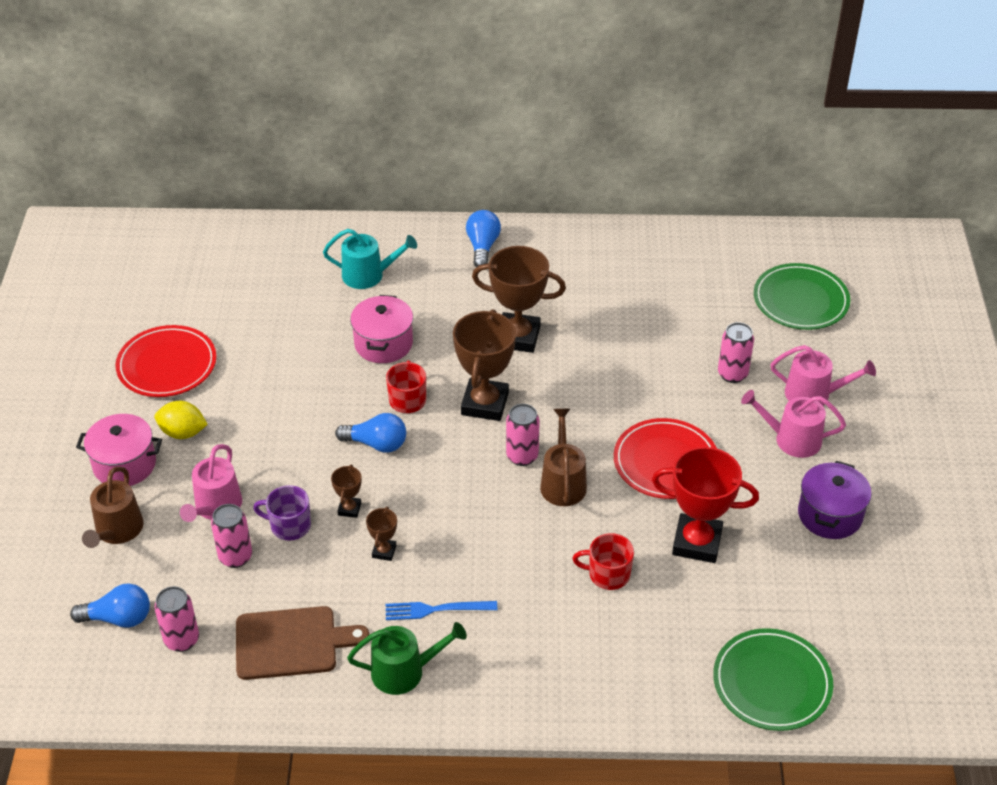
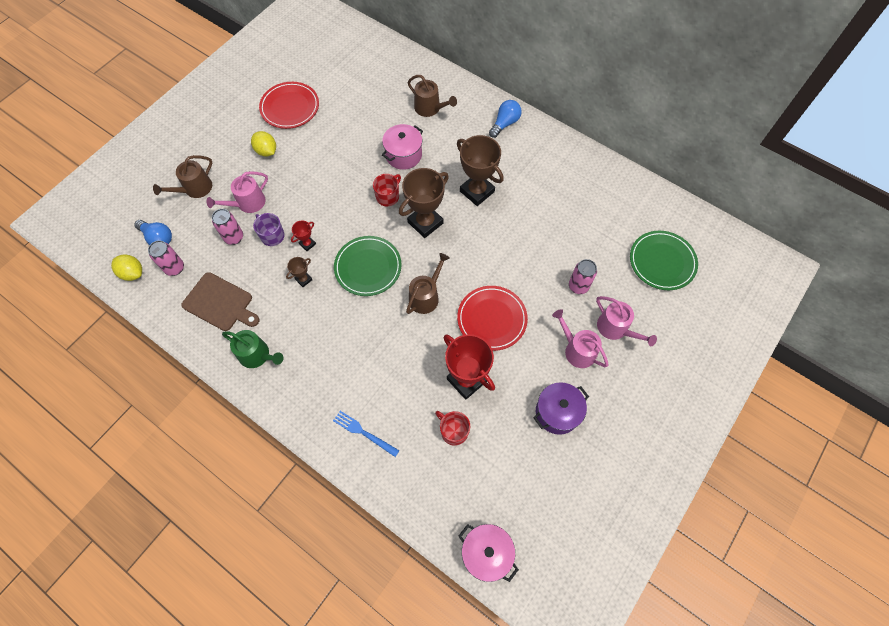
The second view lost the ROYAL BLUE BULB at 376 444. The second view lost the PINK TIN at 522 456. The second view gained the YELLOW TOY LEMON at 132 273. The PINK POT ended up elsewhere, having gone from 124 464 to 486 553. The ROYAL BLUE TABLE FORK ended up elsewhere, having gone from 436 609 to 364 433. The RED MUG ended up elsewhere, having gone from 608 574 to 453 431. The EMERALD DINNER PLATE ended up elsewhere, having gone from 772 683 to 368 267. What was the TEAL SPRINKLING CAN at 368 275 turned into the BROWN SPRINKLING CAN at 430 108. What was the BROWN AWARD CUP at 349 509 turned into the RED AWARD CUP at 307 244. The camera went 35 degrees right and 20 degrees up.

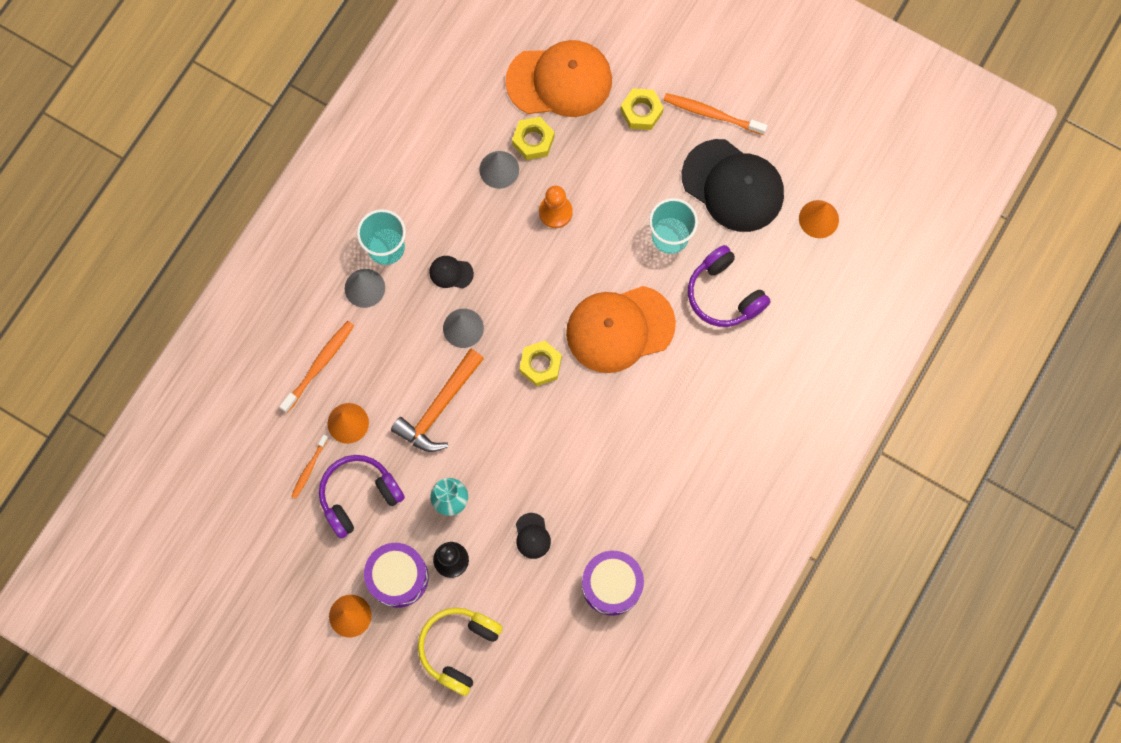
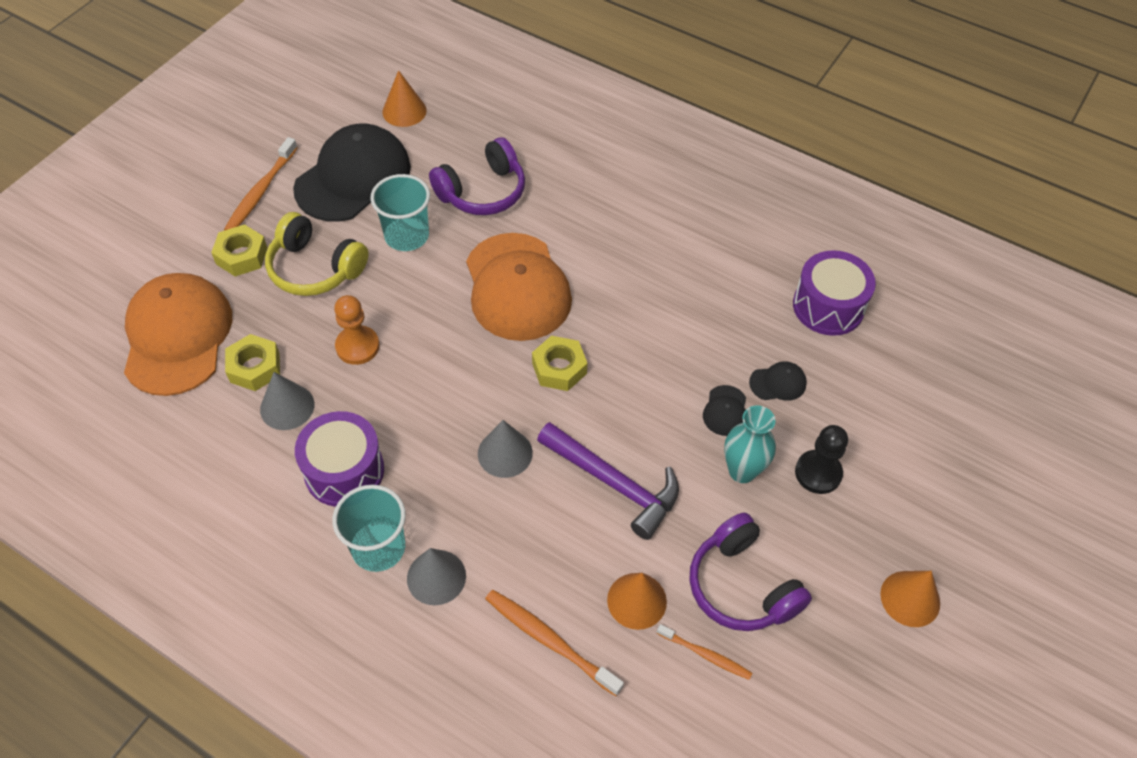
The VIOLET SNARE DRUM ended up elsewhere, having gone from 398 577 to 344 471. The YELLOW HEADPHONES ended up elsewhere, having gone from 459 648 to 315 268. The EBONY PEAKED CAP ended up elsewhere, having gone from 451 273 to 725 411. What was the ORANGE HAMMER at 439 408 turned into the VIOLET HAMMER at 615 484. The camera went 90 degrees left and 20 degrees down.

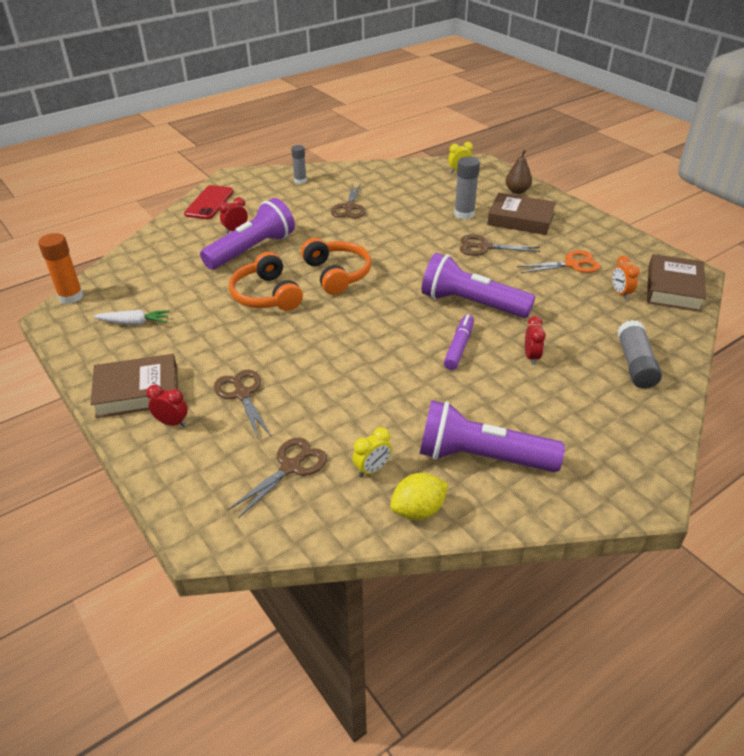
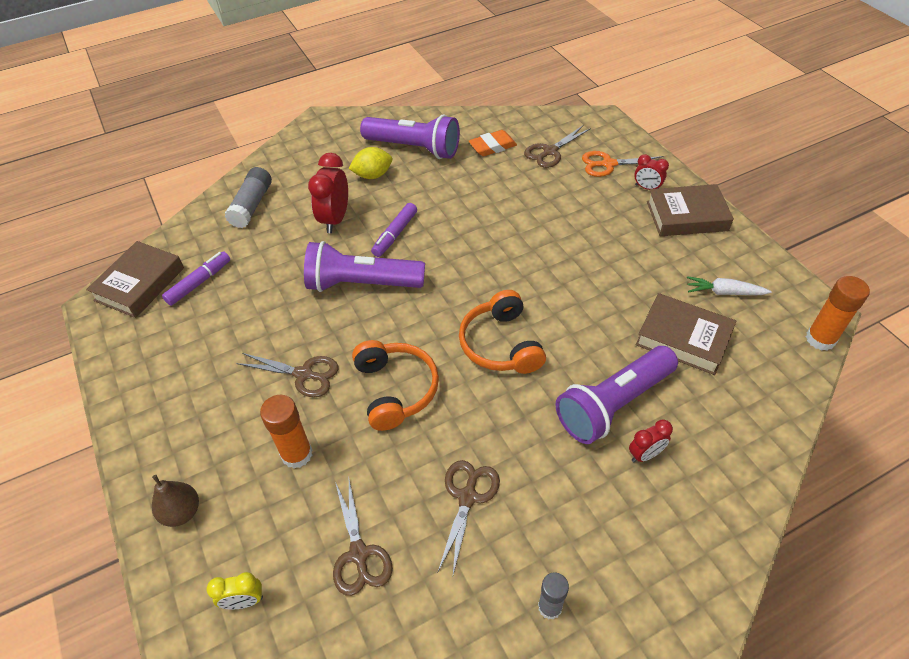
The second view lost the RED SMARTPHONE at 209 203. The BROWN SHEARS ended up elsewhere, having gone from 242 394 to 359 555. The ORANGE HEADPHONES ended up elsewhere, having gone from 266 295 to 396 389. The YELLOW TOY LEMON ended up elsewhere, having gone from 418 510 to 373 175. The BROWN HARDCOVER ended up elsewhere, having gone from 520 219 to 683 338. The ORANGE SHEARS ended up elsewhere, having gone from 572 264 to 608 164. Where the YELLOW BEDSIDE CLOCK stood at 372 469, the ORANGE GUM ERASER came to stand at 492 146. Where the ORANGE BEDSIDE CLOCK stood at 620 293, the VIOLET MARKER came to stand at 199 283. What was the ASH-GREY GLUE STICK at 464 214 turned into the ORANGE GLUE STICK at 297 454. The VIOLET POCKET TORCH at 471 304 ended up facing another way, 150 degrees clockwise from before. The size of the RED BEDSIDE CLOCK at 531 357 changed by a factor of 1.77. The camera went 170 degrees left and 10 degrees up.

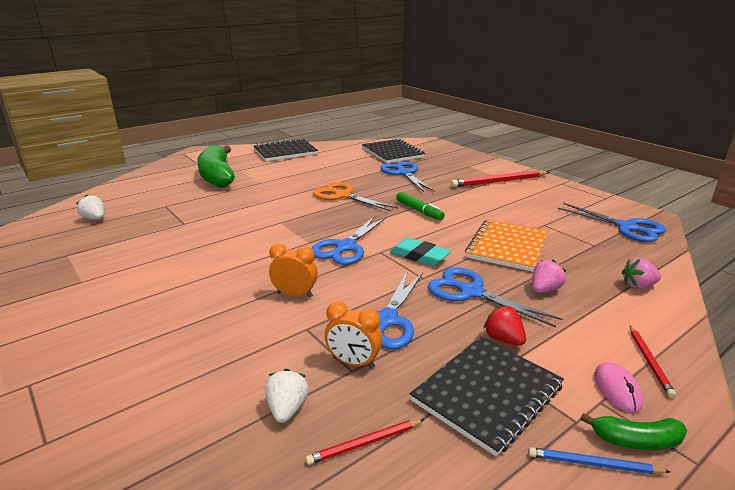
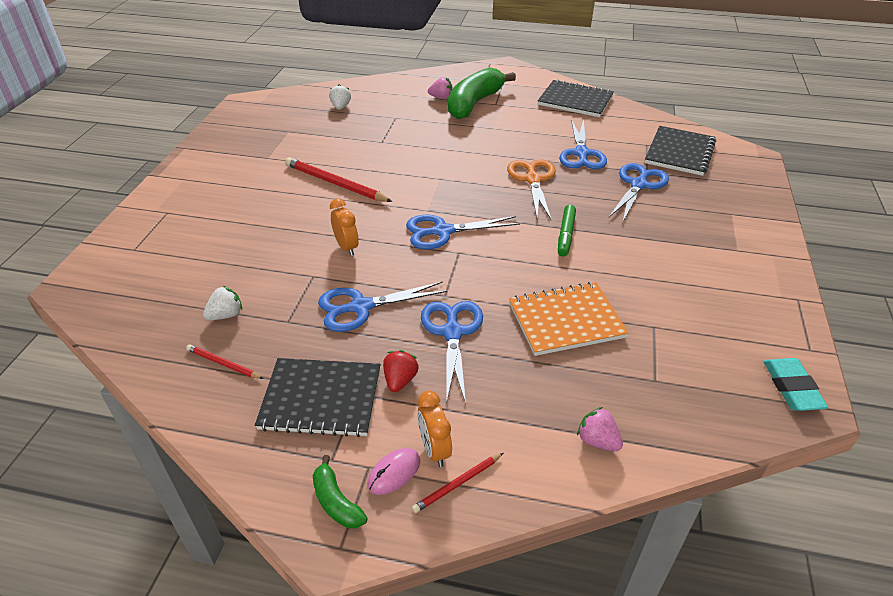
The second view lost the ROYAL BLUE LEAD PENCIL at 593 464. The ORANGE BEDSIDE CLOCK ended up elsewhere, having gone from 353 363 to 434 449. The TEAL GUM ERASER ended up elsewhere, having gone from 419 256 to 792 388. The RED LEAD PENCIL ended up elsewhere, having gone from 499 181 to 335 183. The PINK STRAWBERRY ended up elsewhere, having gone from 544 290 to 441 98. The ROYAL BLUE SHEARS ended up elsewhere, having gone from 626 227 to 581 154. The camera went 50 degrees right and 15 degrees up.

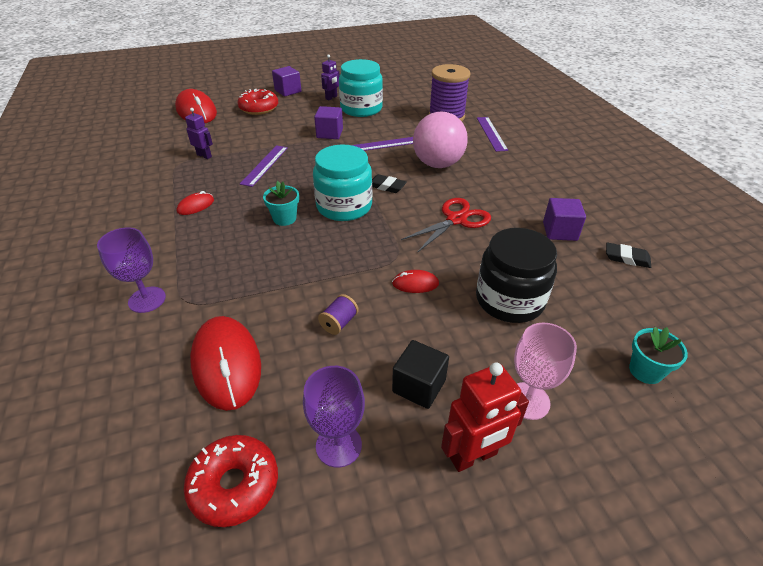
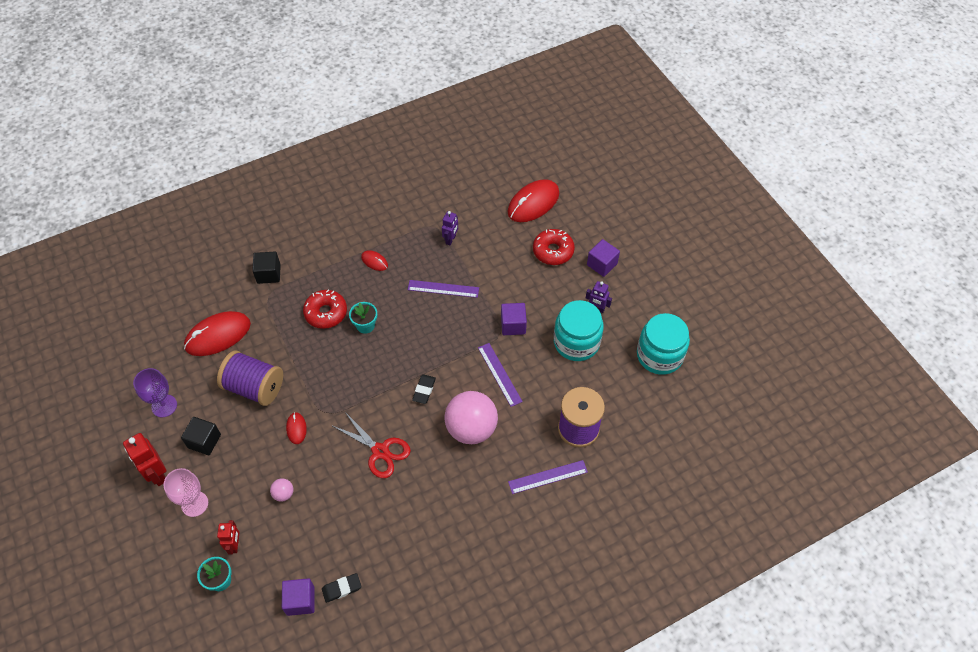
The second view gained the RED ROBOT FIGURE at 235 545. The RED DOUGHNUT ended up elsewhere, having gone from 234 485 to 326 313. The TEAL JAR ended up elsewhere, having gone from 344 206 to 659 355. The VIOLET BLOCK ended up elsewhere, having gone from 559 231 to 300 601. Where the VIOLET GOBLET stood at 147 299, the EBONY BLOCK came to stand at 269 274. Where the EBONY JAR stood at 509 300, the PINK SPHERE came to stand at 283 494. The EBONY GUM ERASER at 626 258 ended up facing another way, 60 degrees clockwise from before. The size of the VIOLET REEL OF THREAD at 339 323 changed by a factor of 2.32. The camera went 80 degrees right and 15 degrees up.

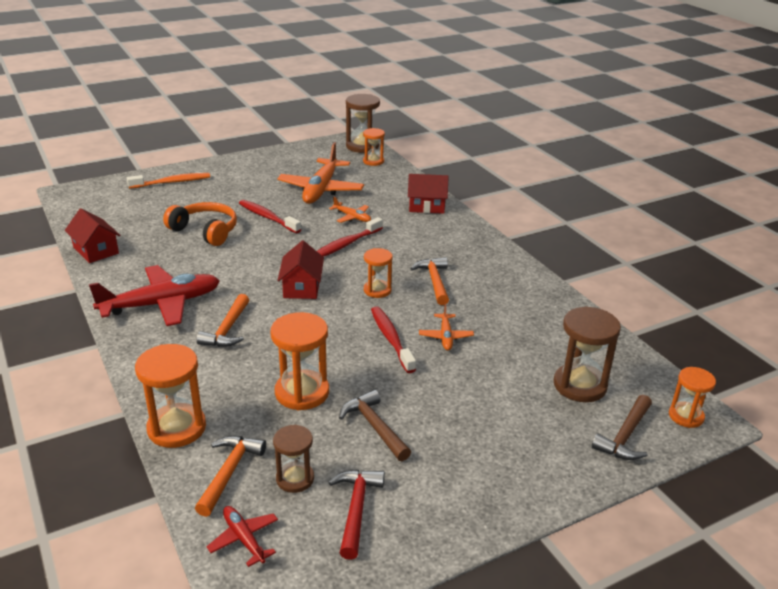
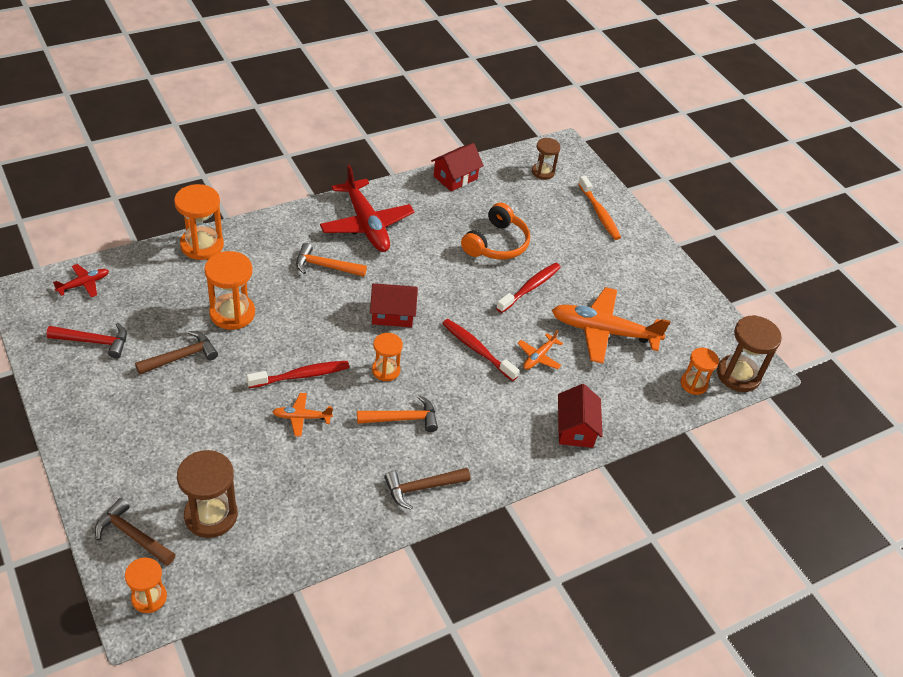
The second view lost the ORANGE HAMMER at 229 472. The second view gained the BROWN HAMMER at 422 487. The BROWN SAND TIMER ended up elsewhere, having gone from 295 479 to 543 172. The camera went 85 degrees right and 15 degrees up.

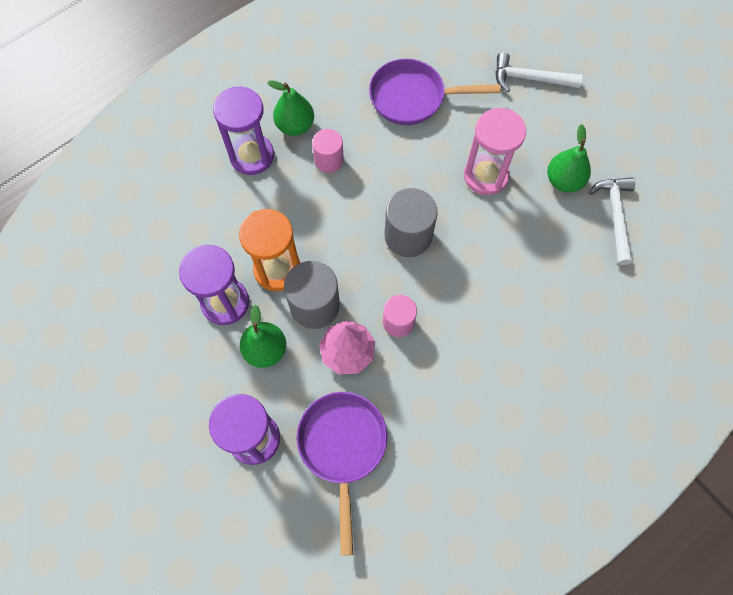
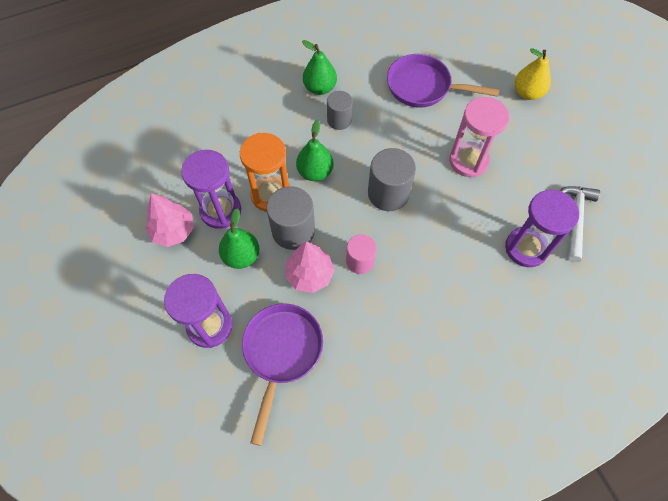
The second view gained the PINK TOY TREE at 173 231. The VIOLET SAND TIMER ended up elsewhere, having gone from 252 156 to 526 248. The EMERALD PEAR ended up elsewhere, having gone from 564 181 to 315 172. Where the SNOW-WHITE HAMMER stood at 530 79, the YELLOW PEAR came to stand at 527 93. What was the PINK CYLINDER SHAPE at 329 160 turned into the ASH-GREY CYLINDER SHAPE at 339 120. The camera went 15 degrees right and 5 degrees down.

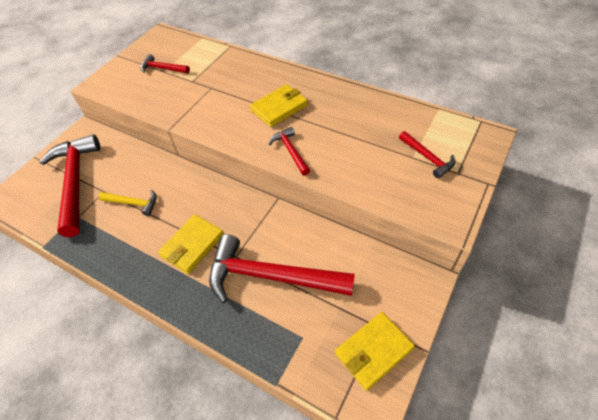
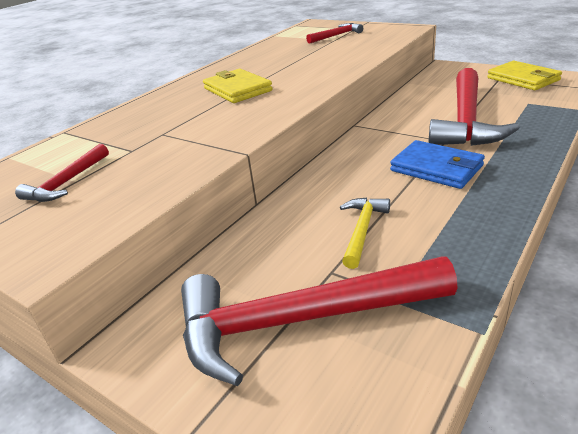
The second view lost the RED HAMMER at 290 151. What was the YELLOW CARD WALLET at 192 245 turned into the ROYAL BLUE CARD WALLET at 436 168. The camera went 85 degrees left and 20 degrees down.

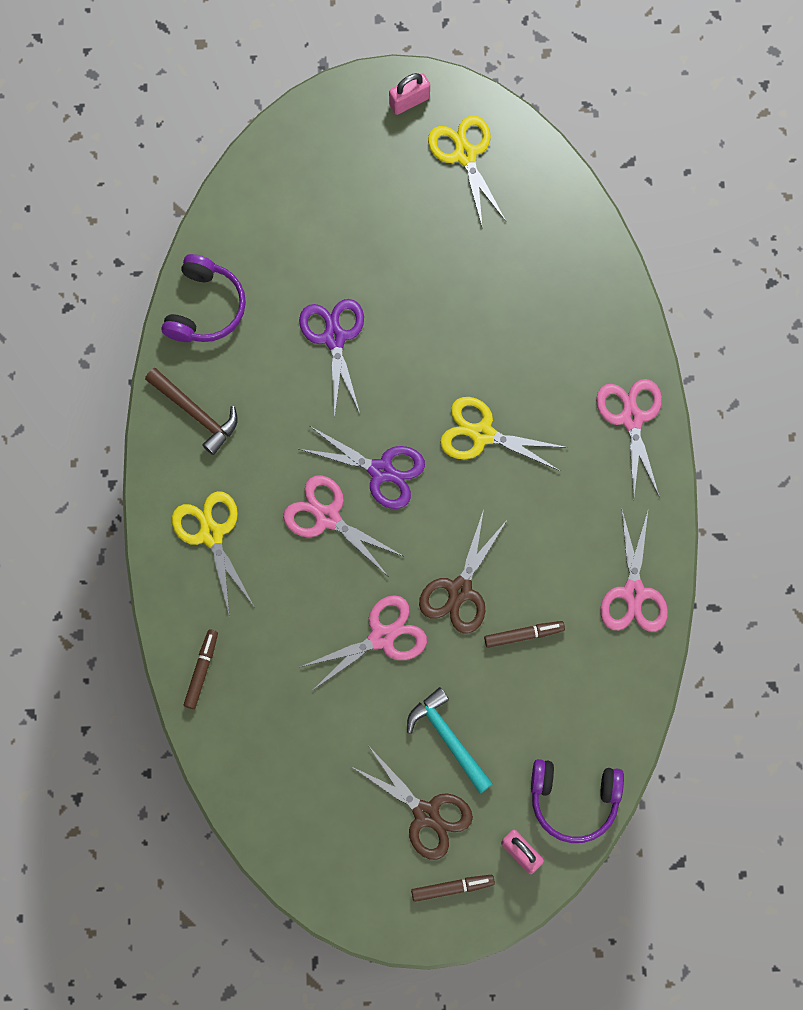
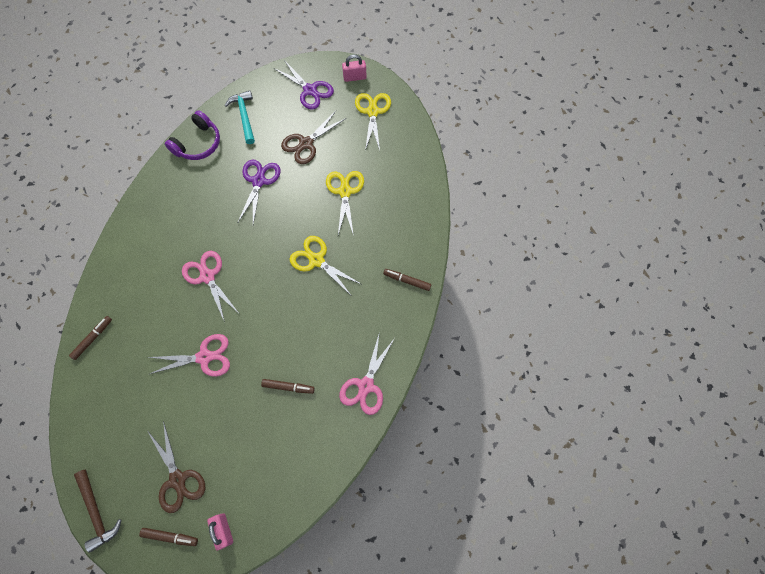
The second view lost the VIOLET HEADPHONES at 574 800. The BROWN HAMMER ended up elsewhere, having gone from 195 413 to 97 512. The YELLOW SHEARS ended up elsewhere, having gone from 211 534 to 345 191. The VIOLET SHEARS ended up elsewhere, having gone from 381 471 to 310 90. The TEAL HAMMER ended up elsewhere, having gone from 448 739 to 244 116. The BROWN SHEARS ended up elsewhere, having gone from 460 590 to 306 143. Where the PINK SHEARS stood at 631 418, the BROWN MARKER came to stand at 407 281. The camera went 20 degrees right and 5 degrees down.

